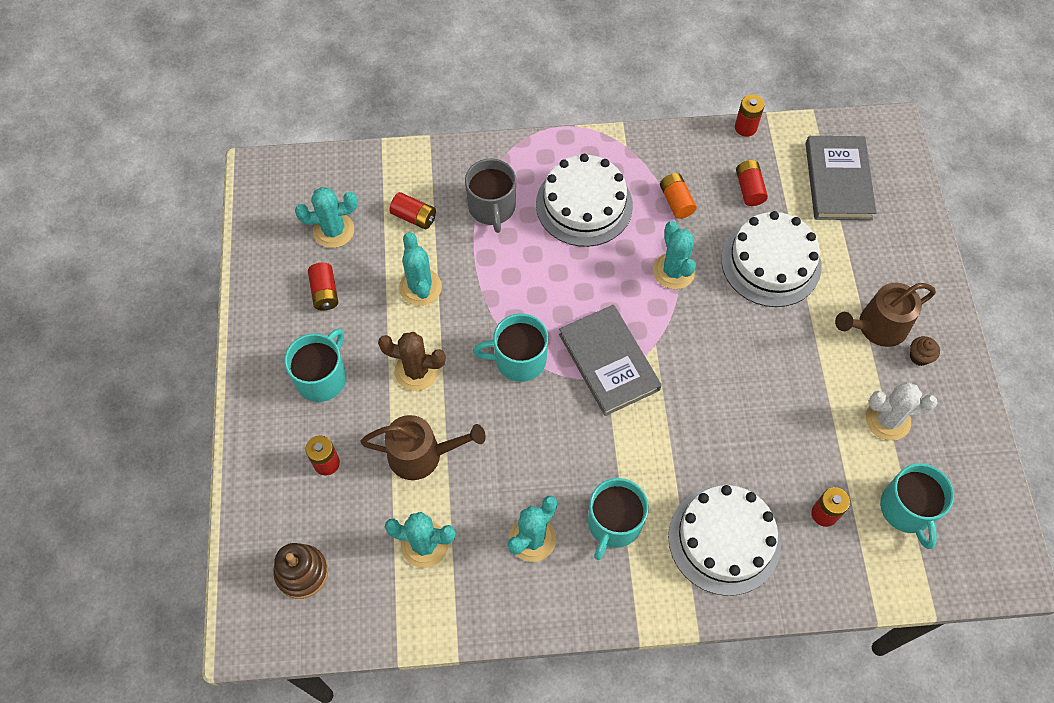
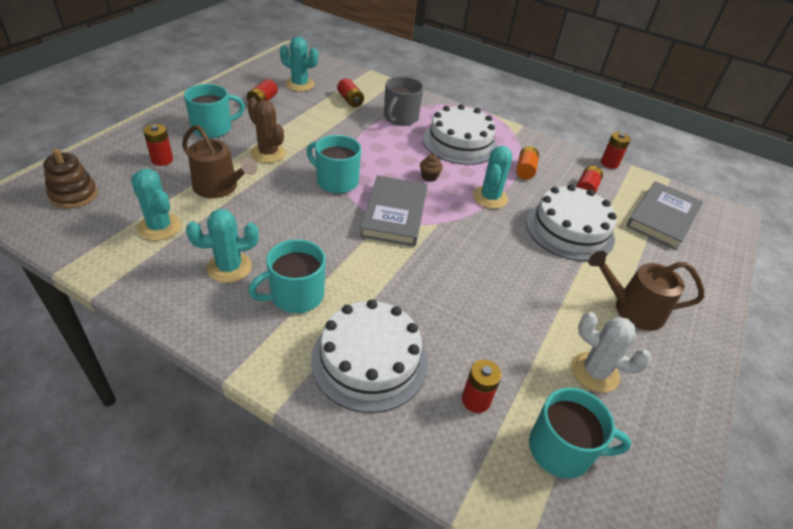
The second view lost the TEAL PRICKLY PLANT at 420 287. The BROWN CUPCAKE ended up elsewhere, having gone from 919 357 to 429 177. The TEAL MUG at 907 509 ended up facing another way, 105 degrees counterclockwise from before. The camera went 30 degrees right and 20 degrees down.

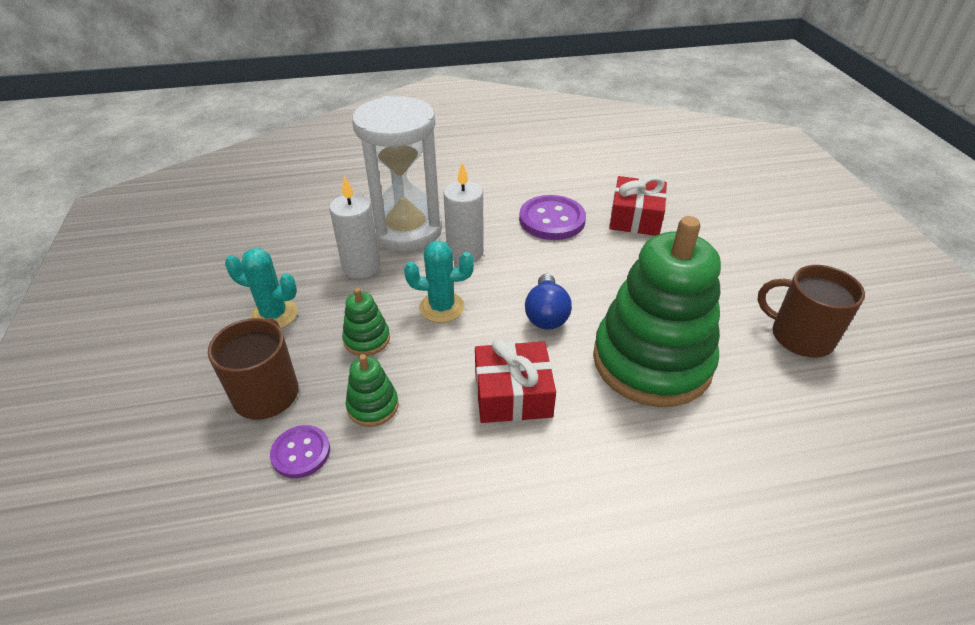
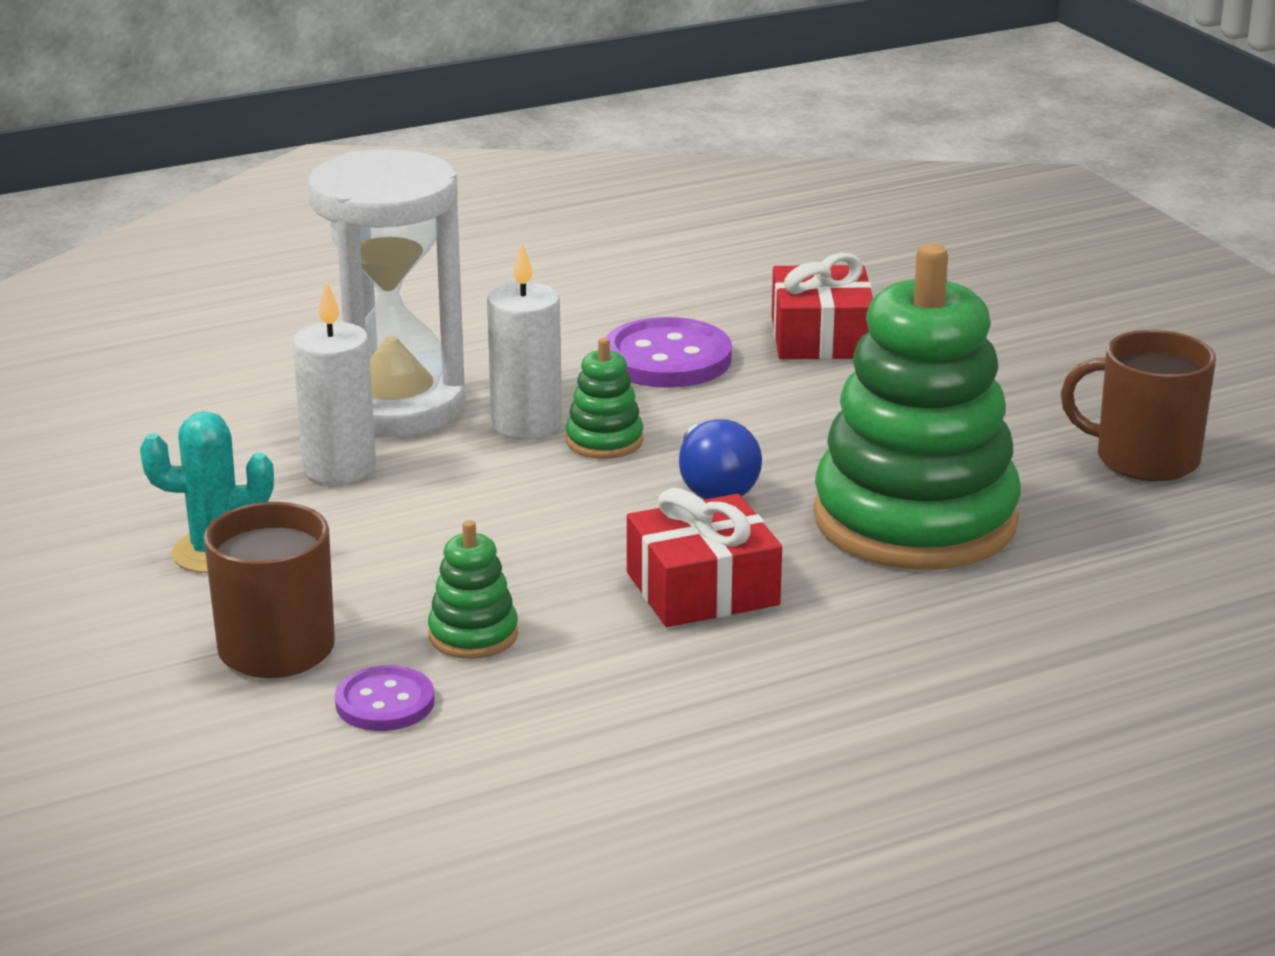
The second view lost the TEAL PRICKLY PLANT at 441 307. The EMERALD STACKING RINGS ended up elsewhere, having gone from 367 339 to 604 441. The camera went 15 degrees left and 15 degrees down.

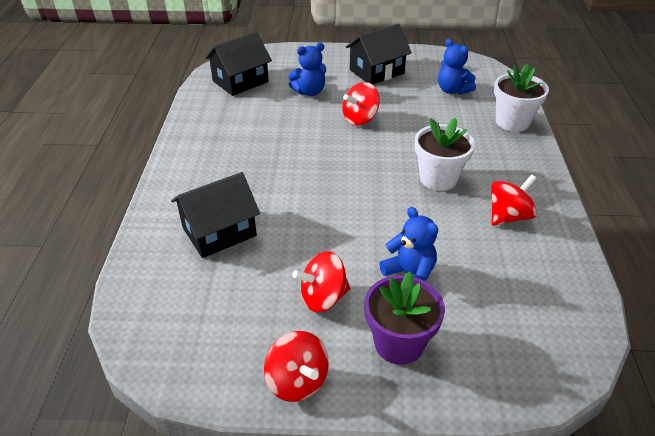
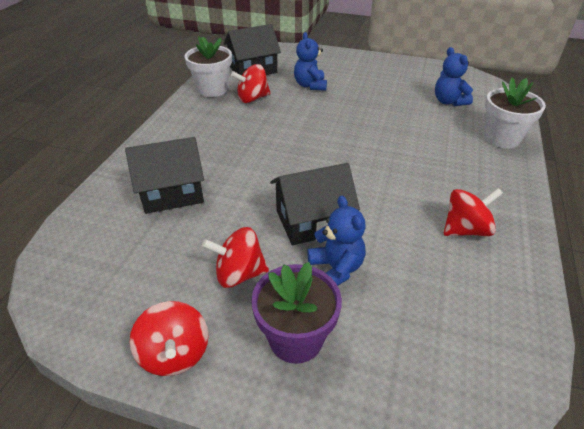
The RED WHIRLIGIG ended up elsewhere, having gone from 360 119 to 252 98. The EBONY TOY HOUSE ended up elsewhere, having gone from 376 72 to 312 221. The SNOW-WHITE POTTED PLANT ended up elsewhere, having gone from 438 178 to 212 89. The ROYAL BLUE STUFFED BEAR at 309 92 ended up facing another way, 90 degrees clockwise from before. The camera went 15 degrees right and 0 degrees up.

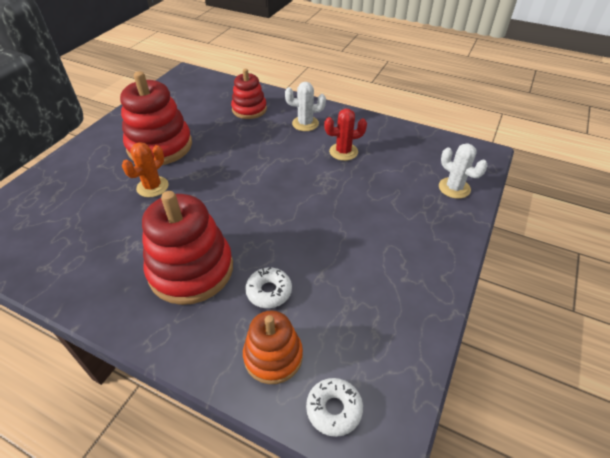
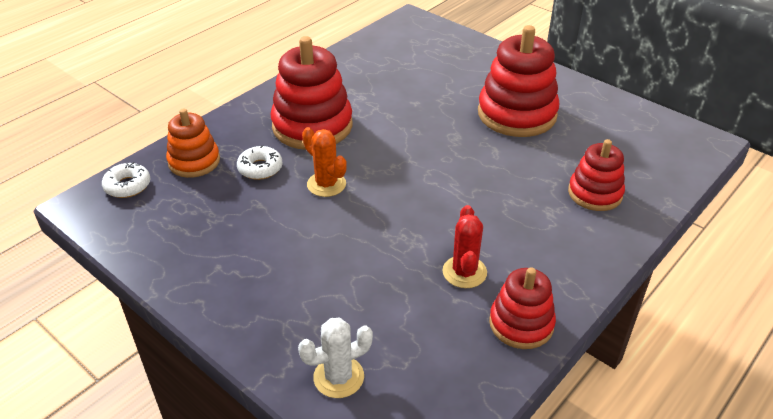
The second view lost the SNOW-WHITE PRICKLY PLANT at 305 124. The second view gained the RED STACKING RINGS at 521 324. The ORANGE PRICKLY PLANT ended up elsewhere, having gone from 152 187 to 326 184. The camera went 105 degrees right and 5 degrees down.

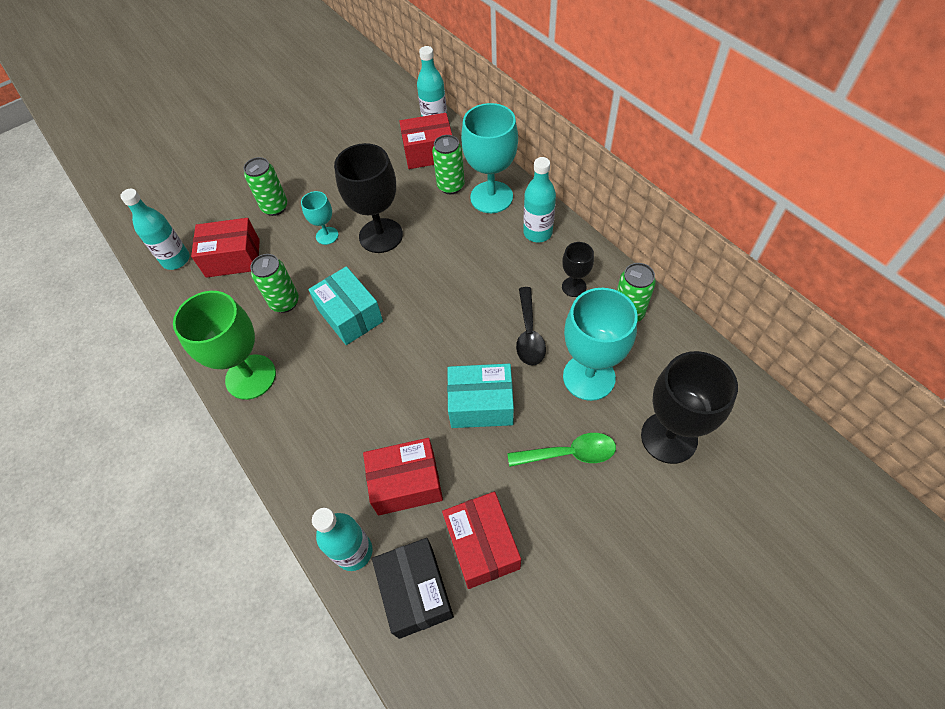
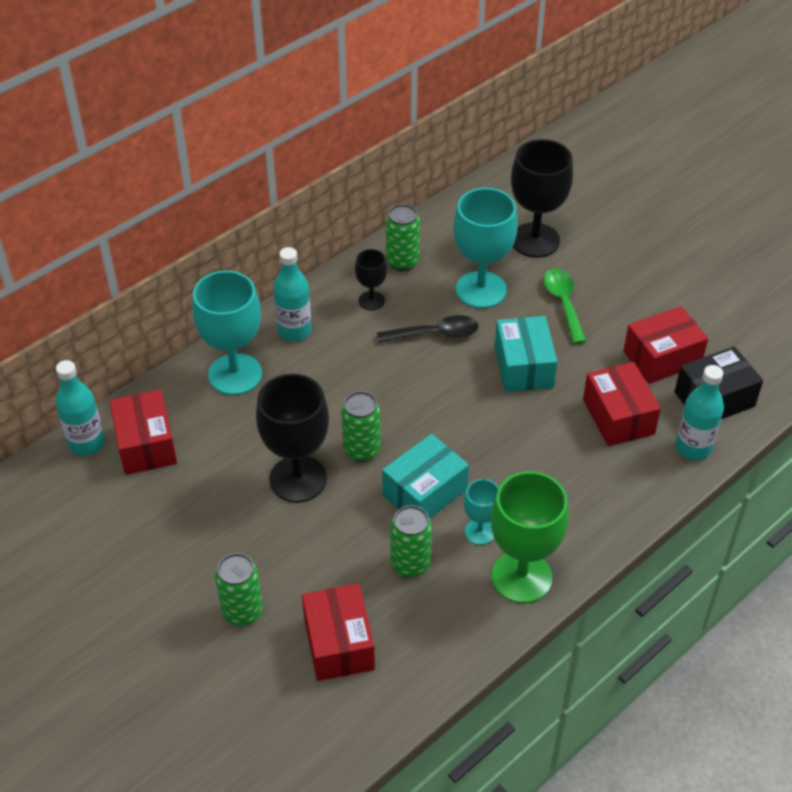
The second view lost the TEAL BOTTLE at 176 260. The TEAL GOBLET ended up elsewhere, having gone from 327 236 to 480 532. The EMERALD TIN ended up elsewhere, having gone from 451 186 to 362 450. The camera went 100 degrees left and 10 degrees down.

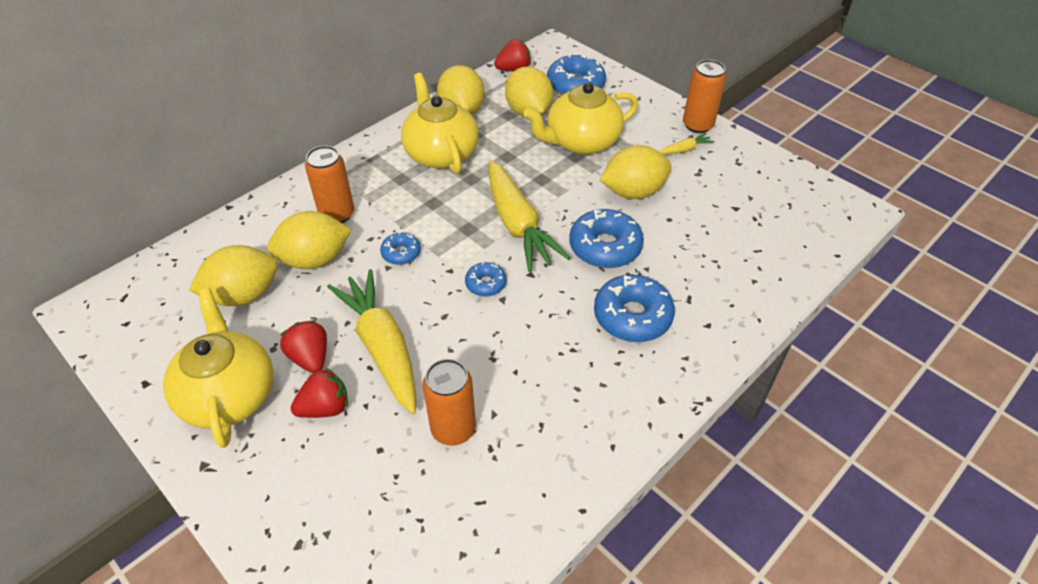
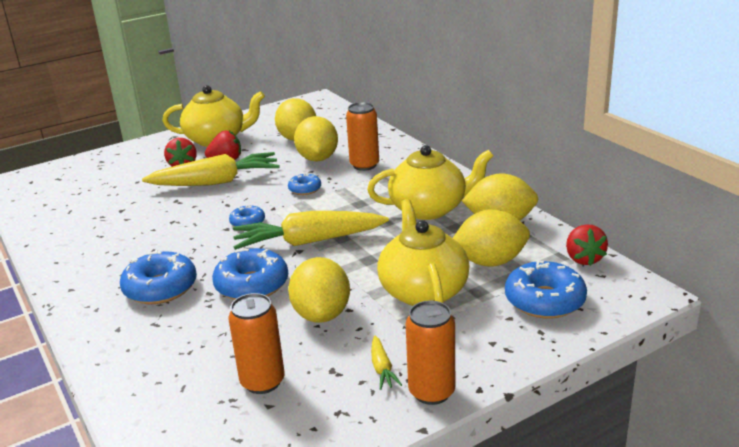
The ORANGE TIN ended up elsewhere, having gone from 453 429 to 262 382. The camera went 105 degrees right and 20 degrees down.

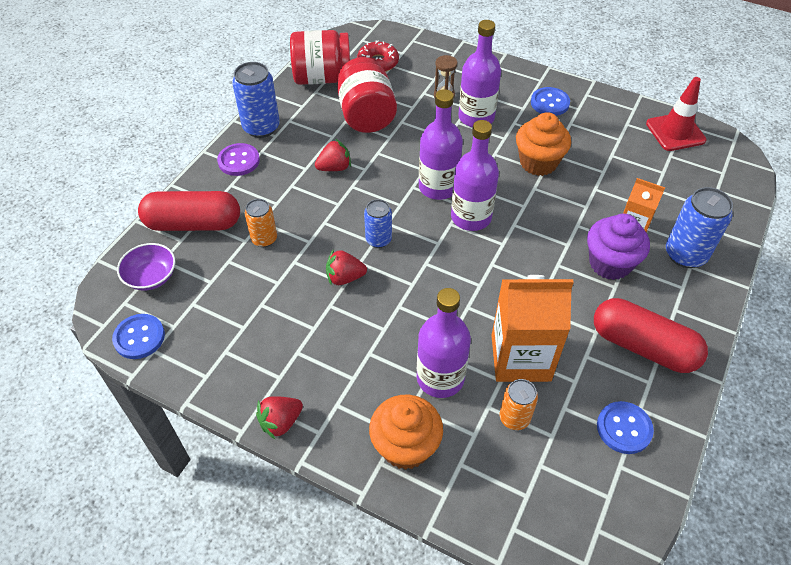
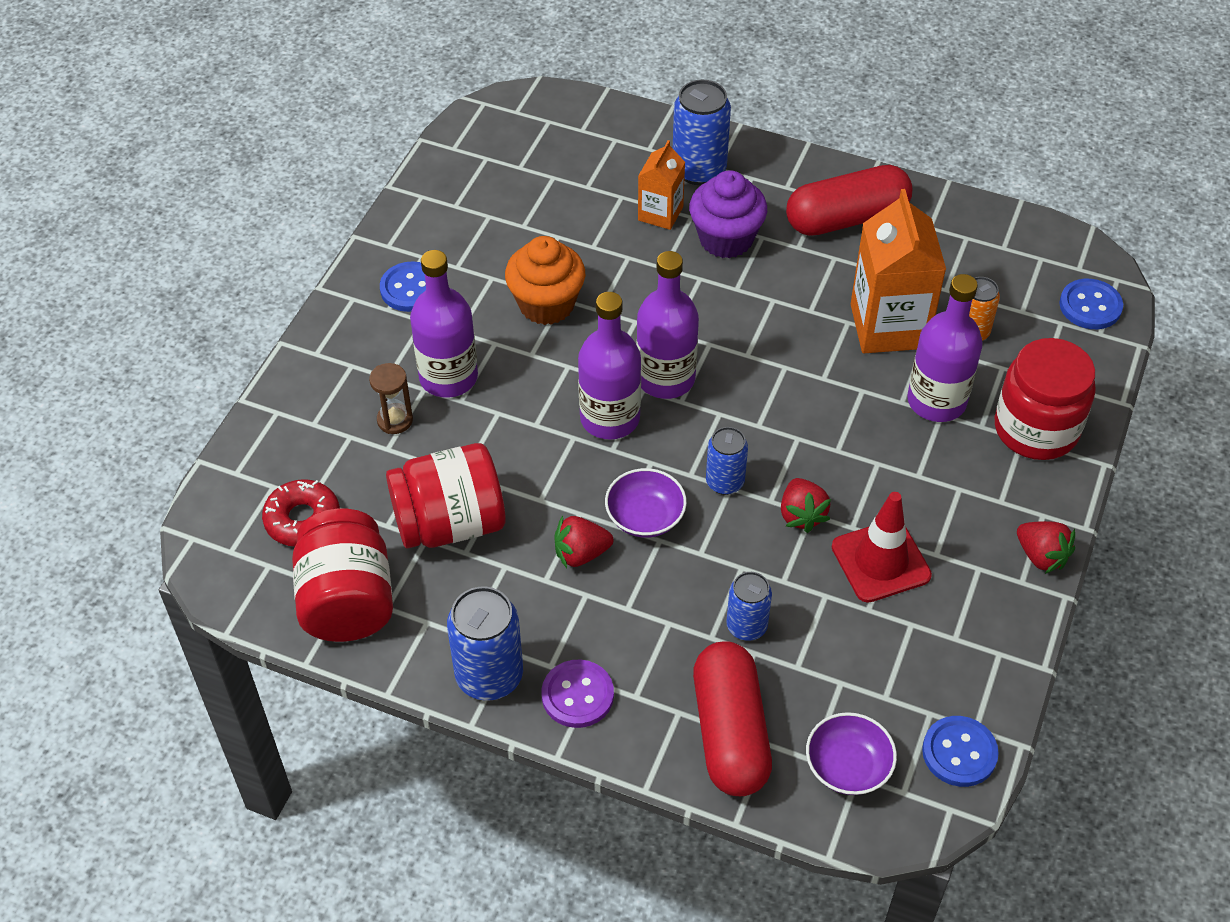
The second view gained the VIOLET BOWL at 645 517. The ROYAL BLUE SEWING BUTTON ended up elsewhere, having gone from 624 428 to 1090 306. The RED ROAD CONE ended up elsewhere, having gone from 675 132 to 880 561. Where the ORANGE CUPCAKE stood at 405 446, the RED JAR came to stand at 1036 429. What was the ORANGE TIN at 264 239 turned into the ROYAL BLUE TIN at 746 626. The RED STRAWBERRY at 334 168 ended up facing another way, 75 degrees counterclockwise from before. The RED PILL at 643 346 ended up facing another way, 45 degrees clockwise from before. The camera went 95 degrees left and 0 degrees up.

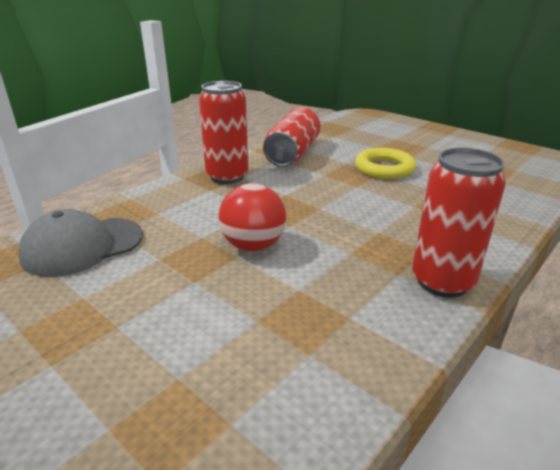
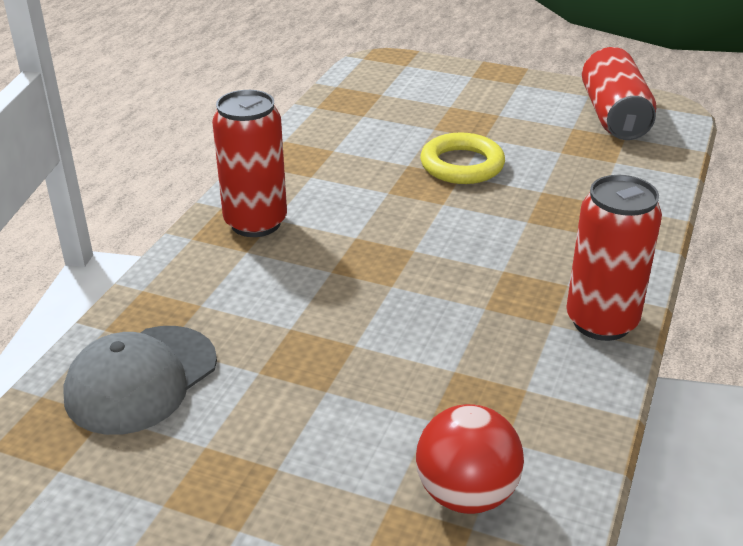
The RED SPHERE ended up elsewhere, having gone from 253 245 to 466 494. The RED TIN ended up elsewhere, having gone from 292 154 to 614 116. The camera went 20 degrees left and 5 degrees up.

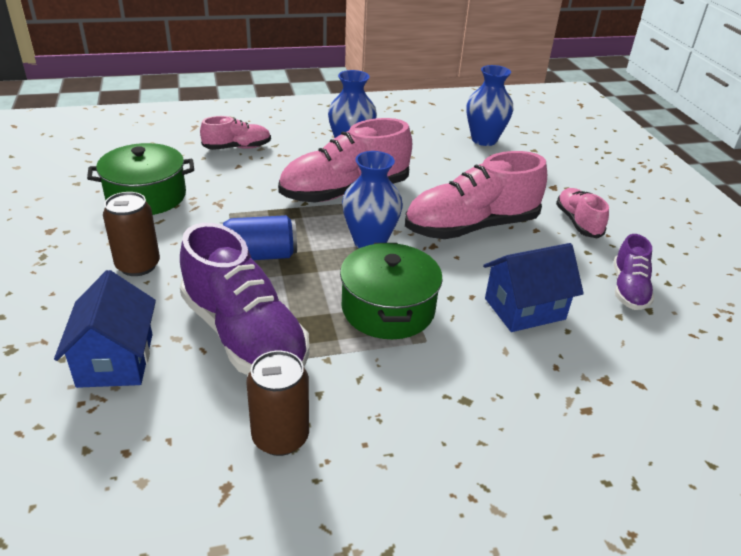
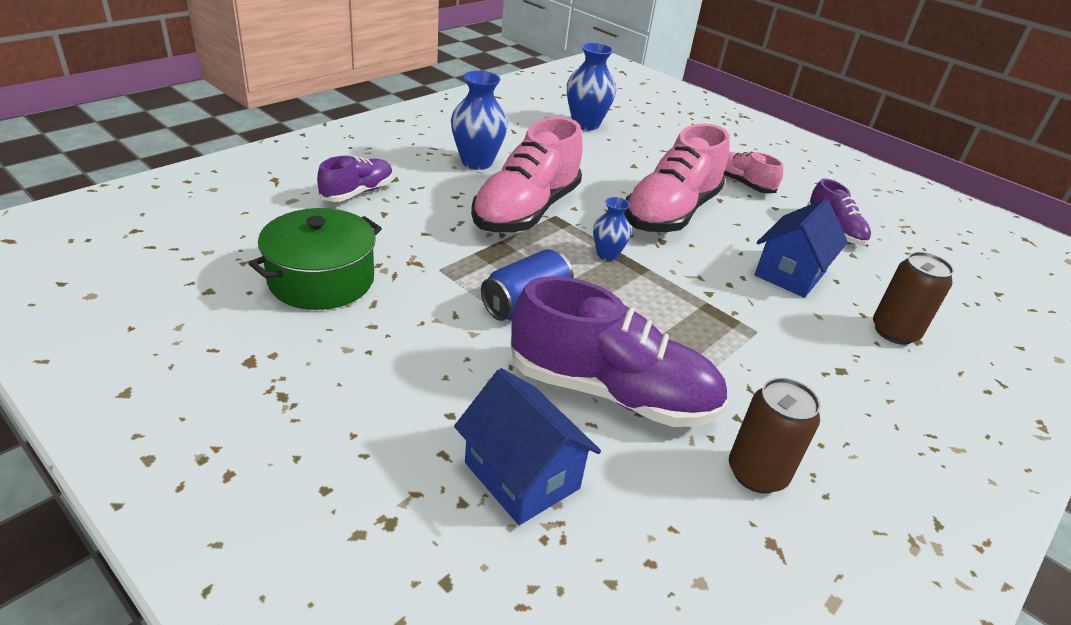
The second view lost the EMERALD POT at 388 309. The BROWN TIN ended up elsewhere, having gone from 138 265 to 894 332. What was the PINK SNEAKER at 237 148 turned into the VIOLET SNEAKER at 357 192. The size of the ROYAL BLUE TALL VASE at 370 241 changed by a factor of 0.58. The camera went 35 degrees left and 0 degrees up.

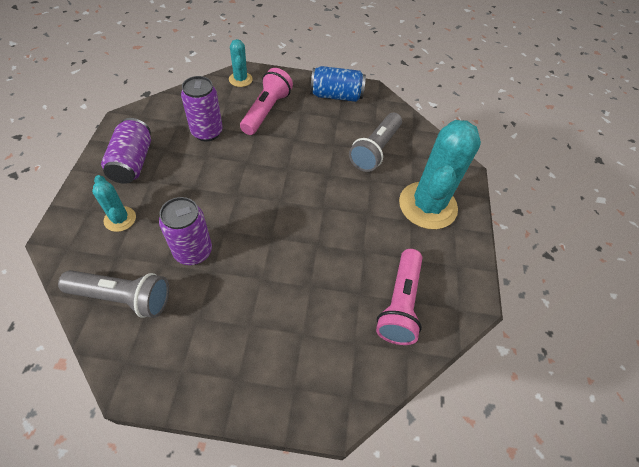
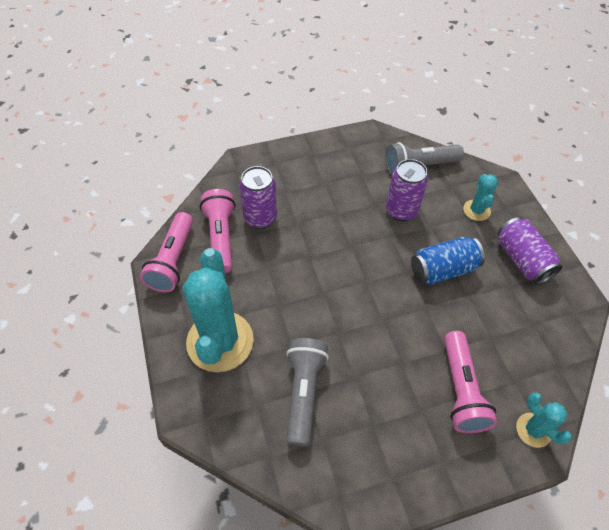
The second view gained the PINK POCKET TORCH at 173 261. The VIOLET TIN ended up elsewhere, having gone from 207 132 to 260 218. The ROYAL BLUE TIN ended up elsewhere, having gone from 336 96 to 443 270. The TEAL PRICKLY PLANT at 120 219 ended up facing another way, 60 degrees clockwise from before. The camera went 160 degrees right and 0 degrees up.

